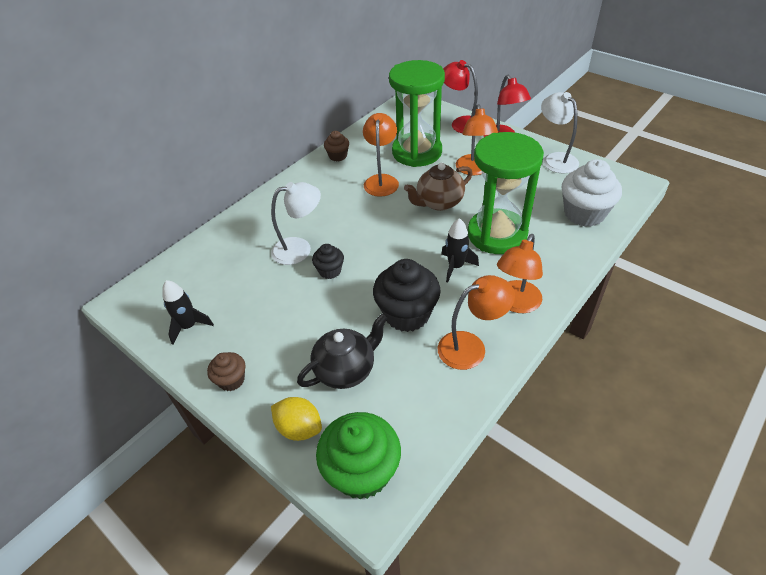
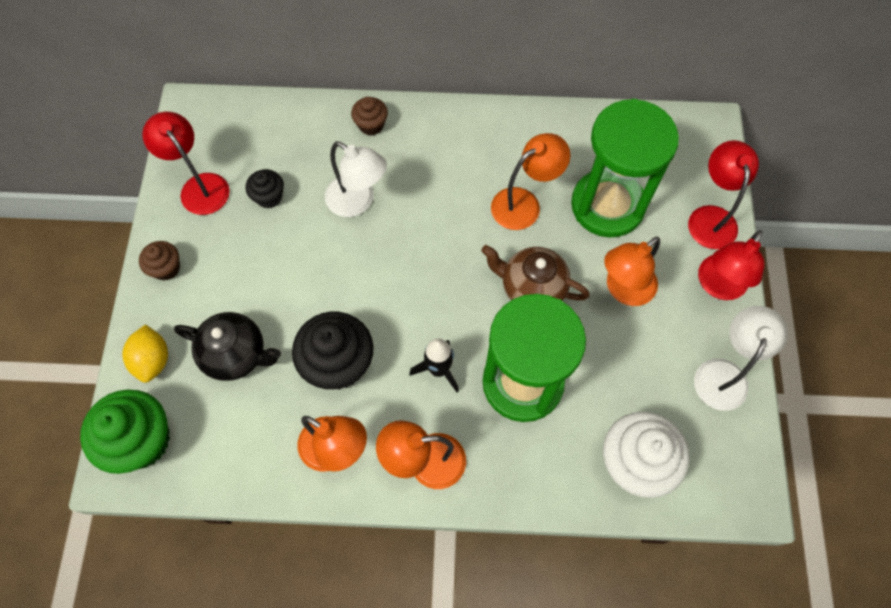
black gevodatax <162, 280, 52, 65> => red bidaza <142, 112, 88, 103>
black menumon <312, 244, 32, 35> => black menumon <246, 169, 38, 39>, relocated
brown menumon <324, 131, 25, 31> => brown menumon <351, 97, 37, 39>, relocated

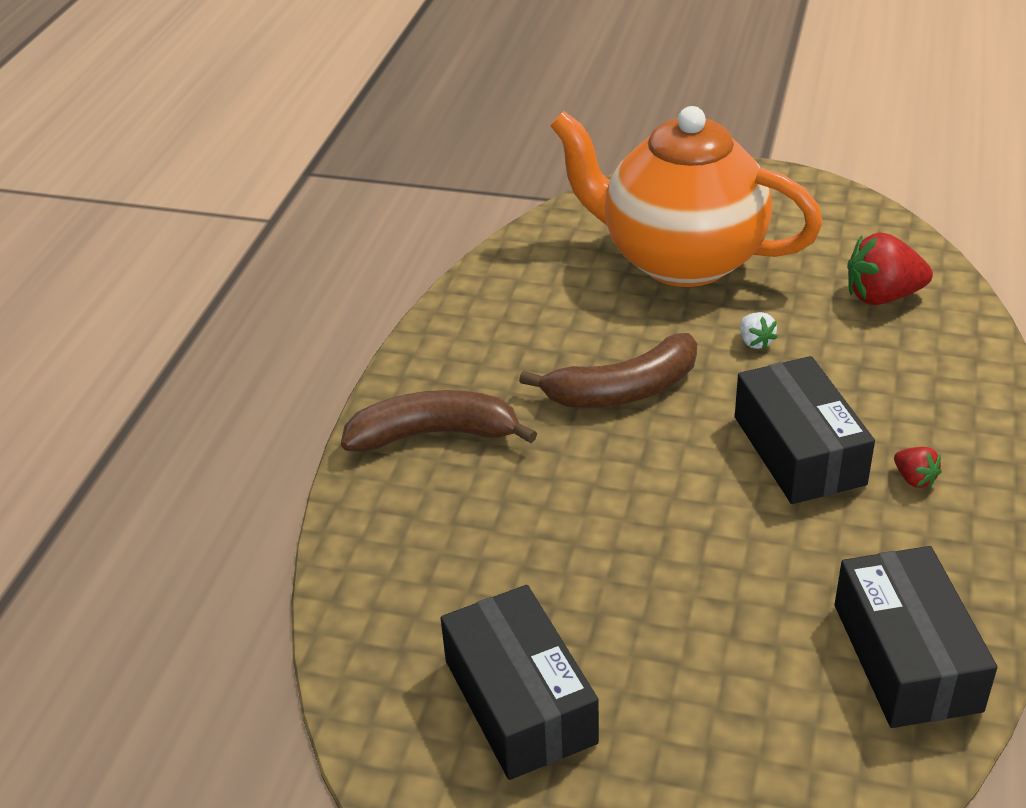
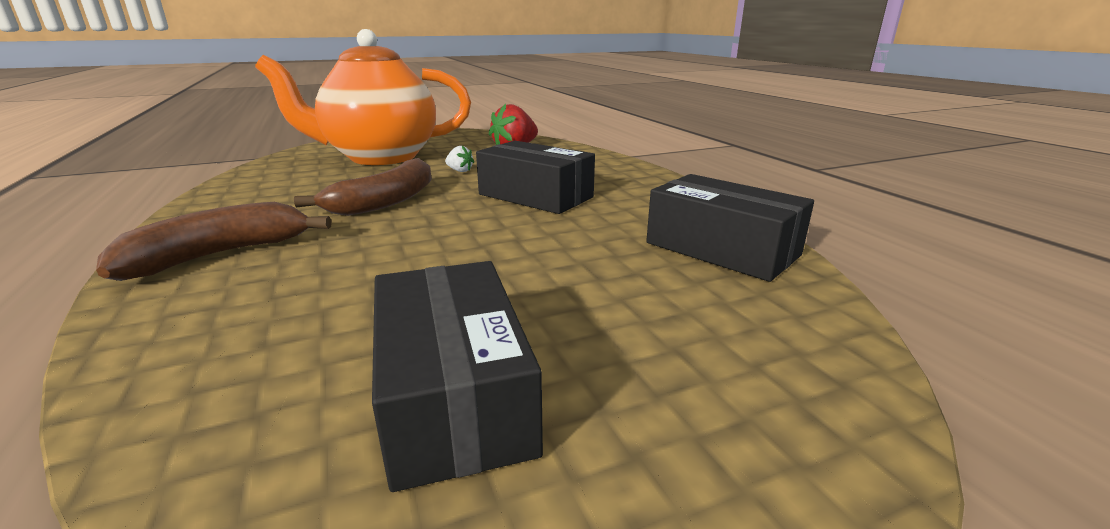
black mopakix <441, 585, 158, 195> => black mopakix <372, 261, 171, 231>, 45 degrees clockwise
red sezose <894, 447, 48, 41> => nothing

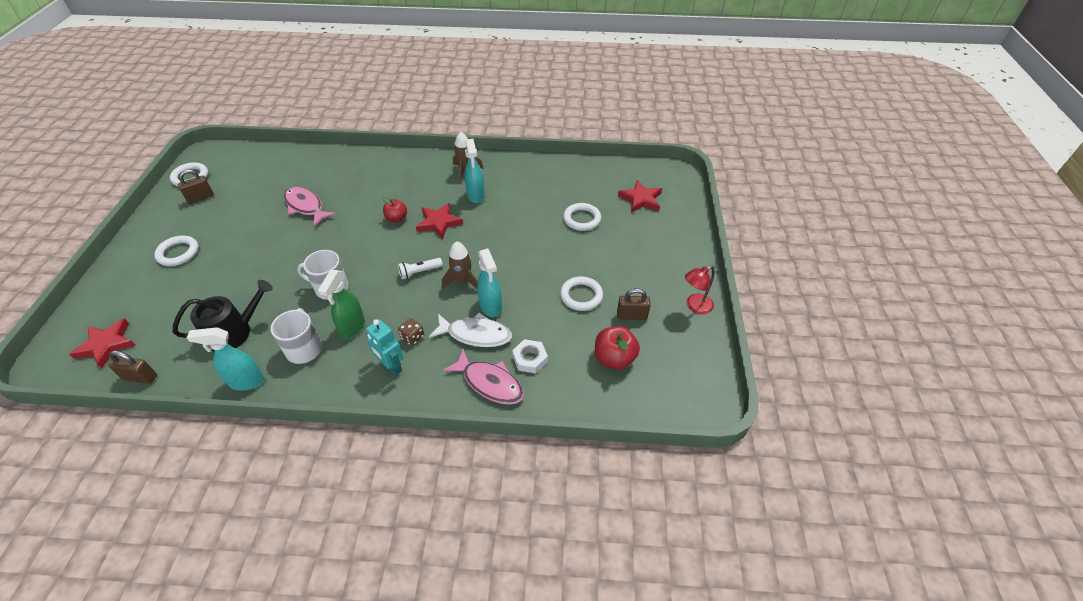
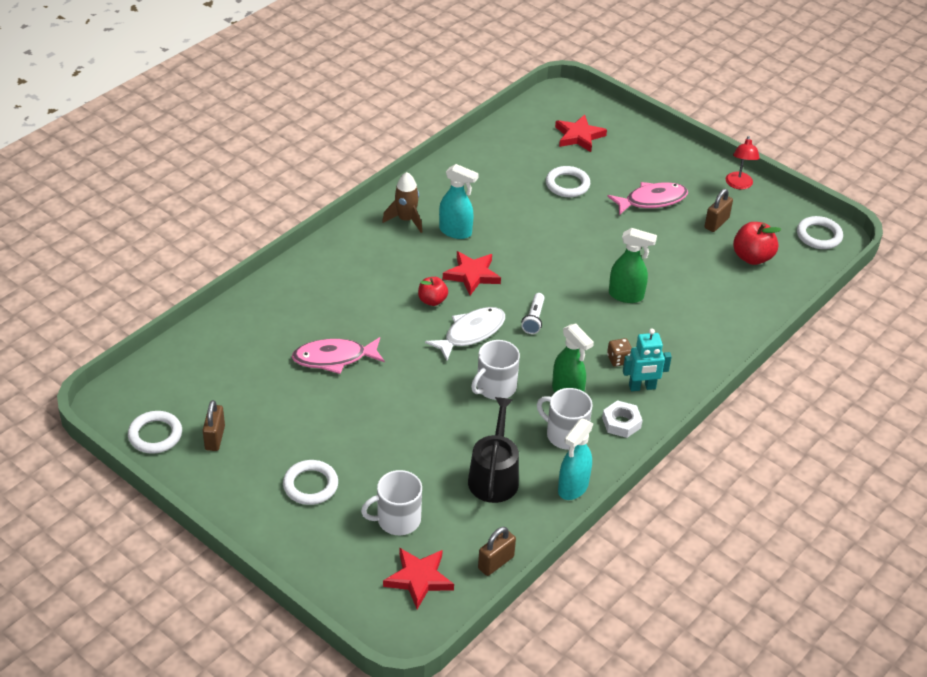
nothing => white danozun <361, 470, 61, 65>
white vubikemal <429, 313, 83, 34> => white vubikemal <425, 307, 80, 54>, relocated
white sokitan <512, 339, 36, 34> => white sokitan <602, 400, 41, 38>, relocated
pink vubikemal <443, 349, 81, 56> => pink vubikemal <607, 182, 81, 33>, relocated
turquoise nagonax <477, 248, 25, 69> => green nagonax <609, 228, 48, 75>
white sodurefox <560, 276, 43, 35> => white sodurefox <797, 216, 46, 33>, relocated
brown gevodatax <442, 241, 36, 48> => nothing

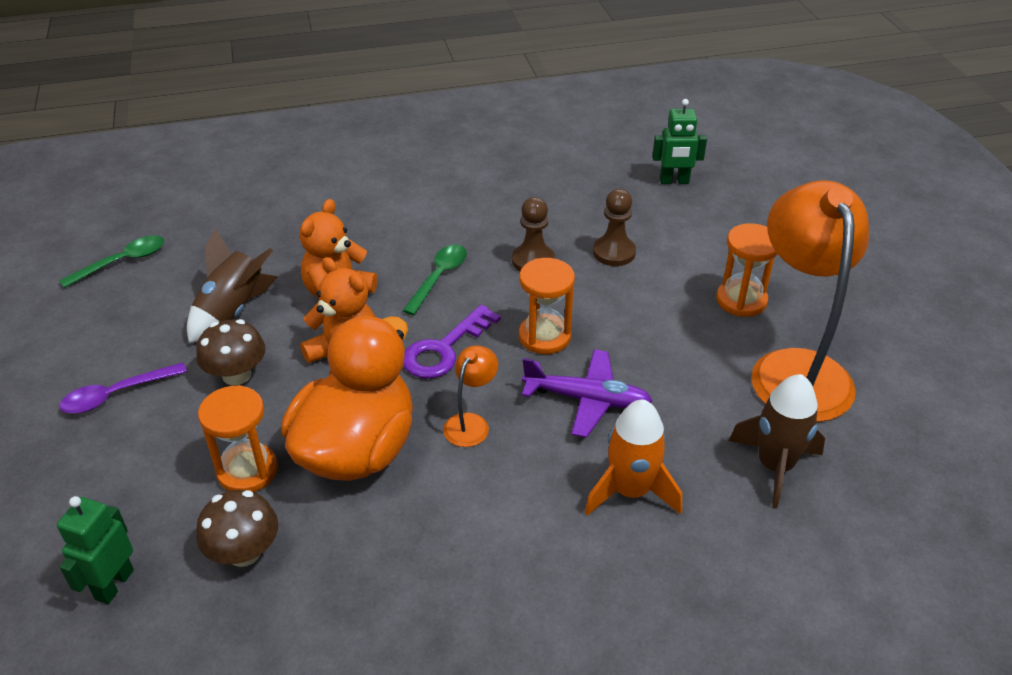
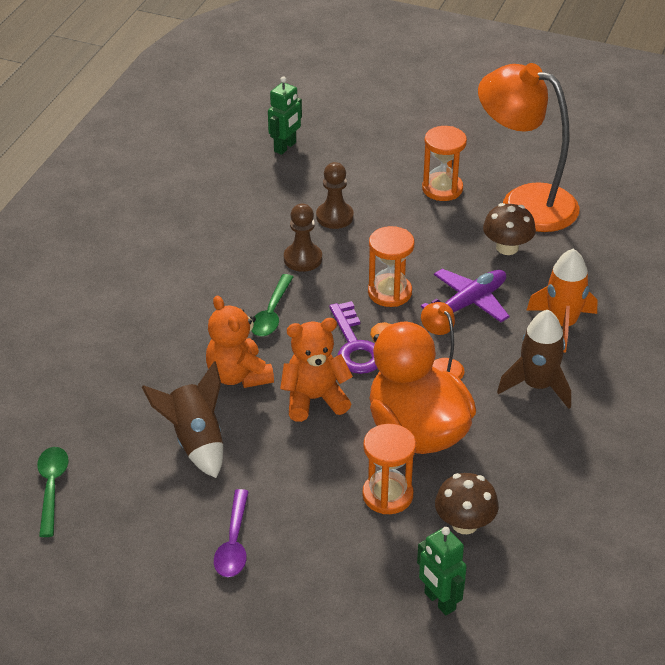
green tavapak <403, 244, 64, 71> => green tavapak <251, 274, 42, 62>, 135 degrees counterclockwise
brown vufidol <196, 319, 69, 66> => brown vufidol <483, 203, 53, 52>, relocated
brown gevodatax <729, 374, 96, 135> => brown gevodatax <497, 310, 74, 99>, relocated

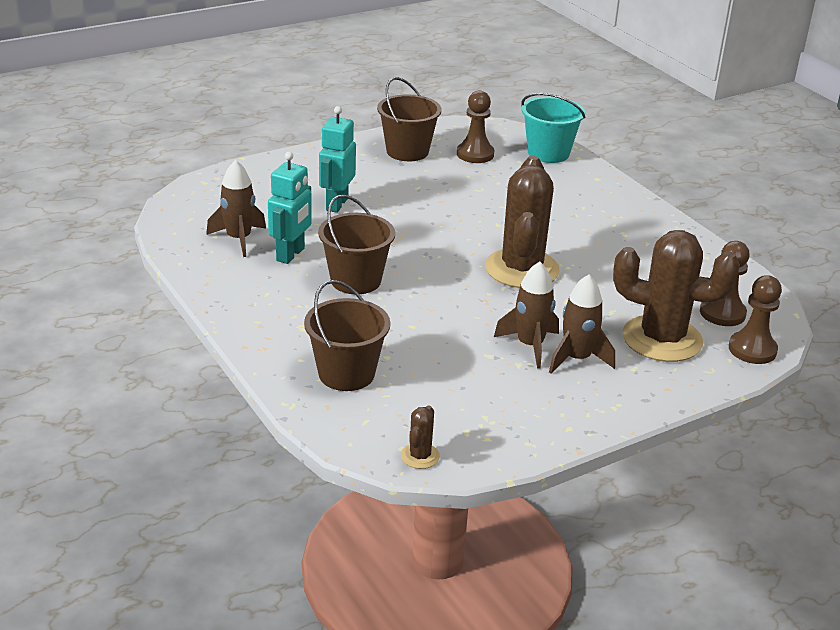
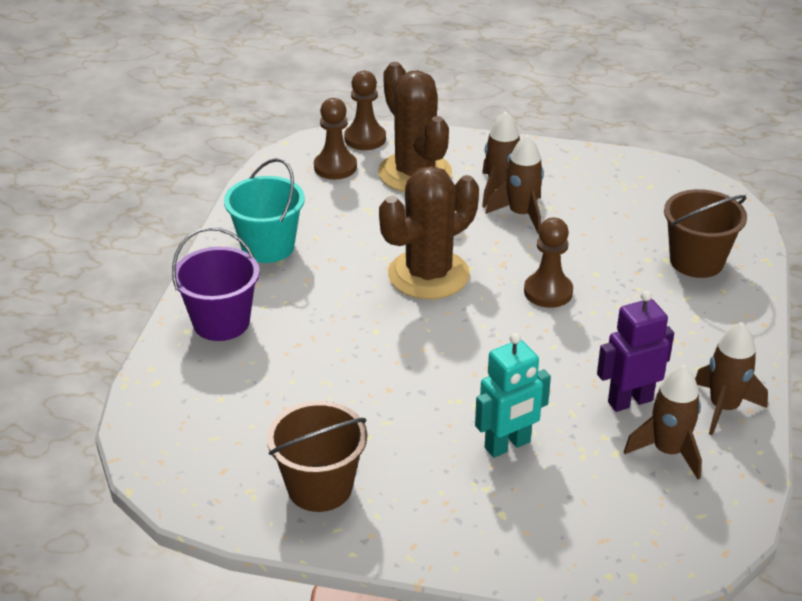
nothing => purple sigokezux <172, 227, 88, 114>
turquoise sigokezux <521, 93, 64, 70> => turquoise sigokezux <224, 158, 81, 105>, relocated
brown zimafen <457, 91, 37, 72> => brown zimafen <524, 218, 49, 90>, relocated
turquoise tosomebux <268, 152, 44, 112> => purple tosomebux <597, 290, 77, 122>
nothing => brown gevodatax <695, 322, 73, 113>
brown sigokezux <318, 195, 77, 99> => nothing
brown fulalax <401, 405, 39, 64> => nothing

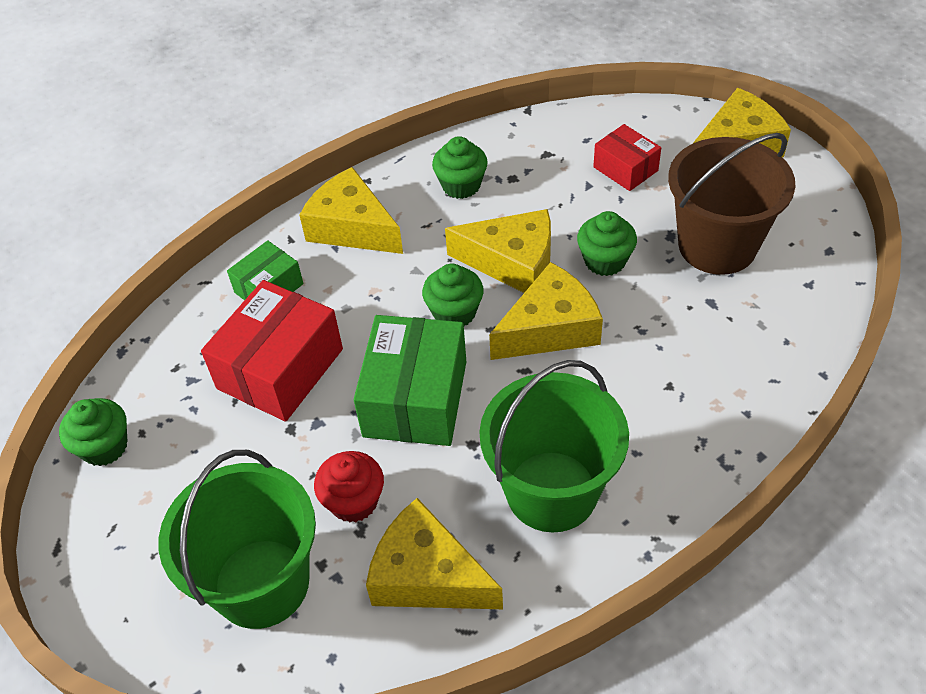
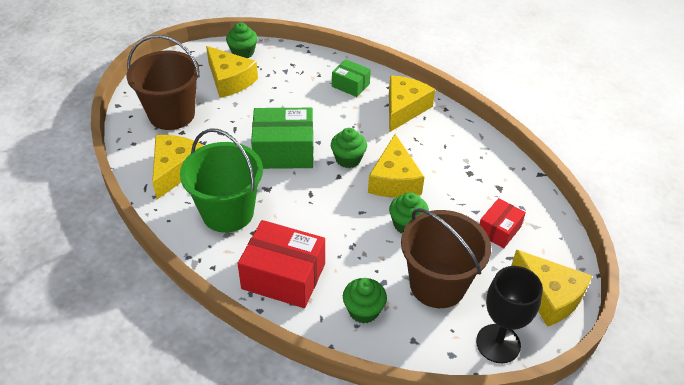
green sigokezux <159, 450, 157, 179> => brown sigokezux <126, 35, 74, 95>
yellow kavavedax <489, 262, 114, 98> => yellow kavavedax <206, 46, 52, 52>, relocated
red mopakix <201, 280, 142, 142> => red mopakix <237, 220, 88, 88>, relocated
green menumon <432, 136, 56, 63> => green menumon <343, 278, 44, 46>, relocated
nothing => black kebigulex <476, 266, 67, 97>
red menumon <314, 451, 70, 72> => nothing

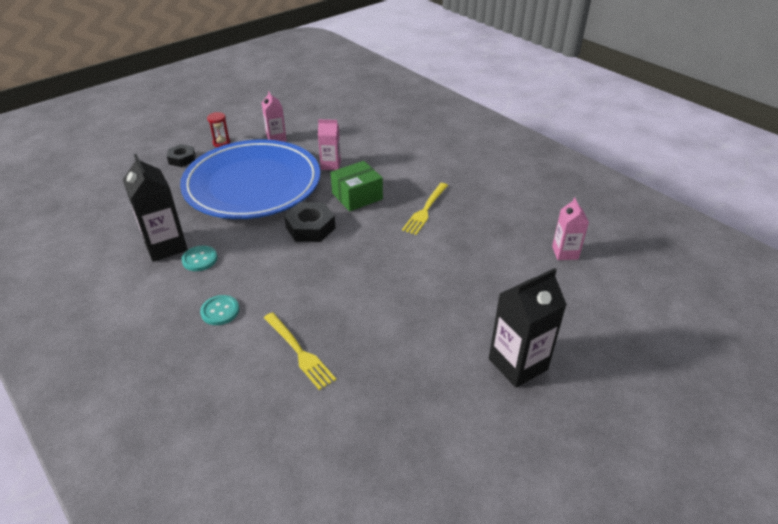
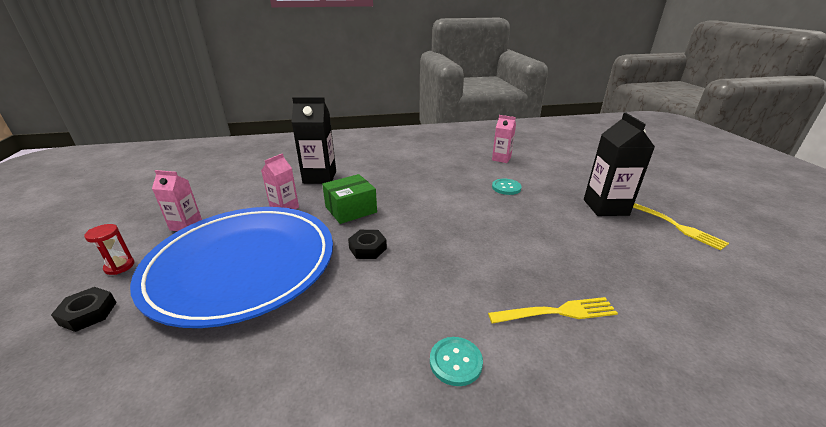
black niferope <123, 154, 65, 108> => black niferope <292, 97, 44, 87>, relocated
green mopakix <331, 161, 52, 50> => green mopakix <322, 174, 55, 50>, 60 degrees clockwise
black sokitan <284, 202, 52, 40> => black sokitan <348, 230, 39, 29>, x0.66
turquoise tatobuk <181, 245, 36, 26> => turquoise tatobuk <492, 179, 30, 16>, relocated
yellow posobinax <402, 183, 46, 52> => yellow posobinax <633, 203, 96, 48>, relocated

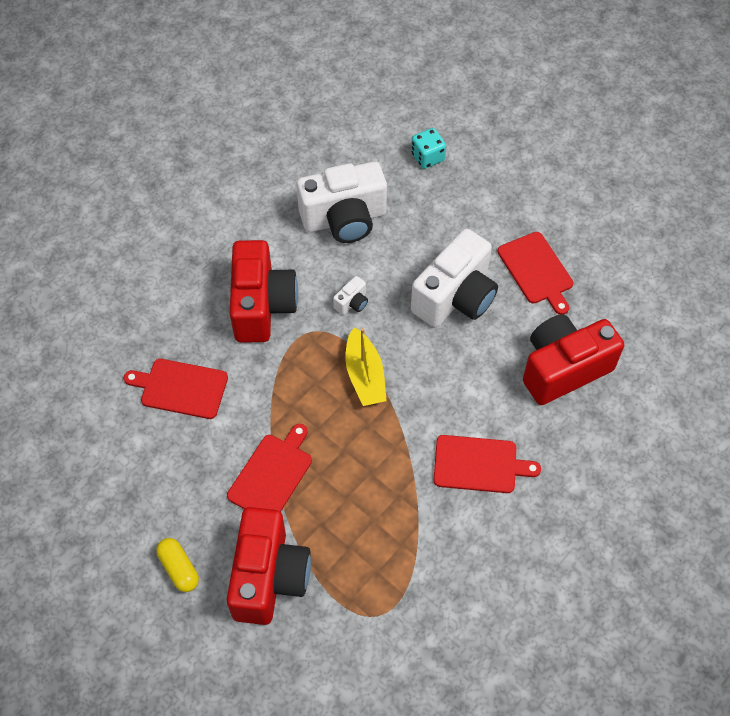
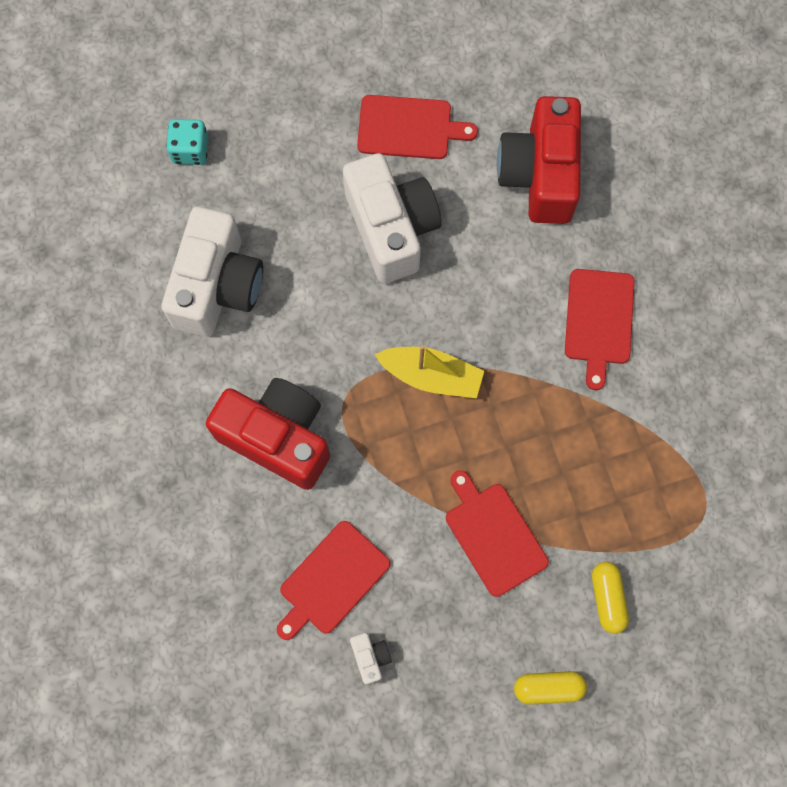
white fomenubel <333, 276, 35, 39> => white fomenubel <350, 633, 42, 52>, relocated
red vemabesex <434, 435, 107, 58> => red vemabesex <565, 269, 70, 121>, 150 degrees clockwise
red fomenubel <227, 507, 84, 118> => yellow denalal <592, 562, 37, 72>

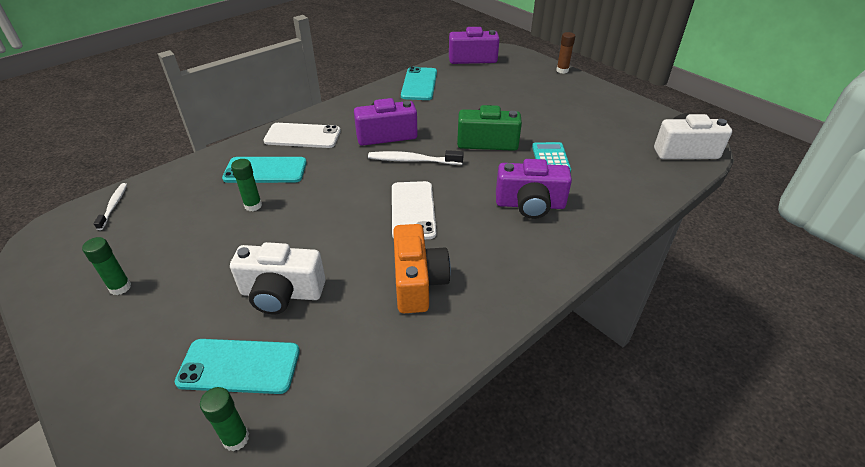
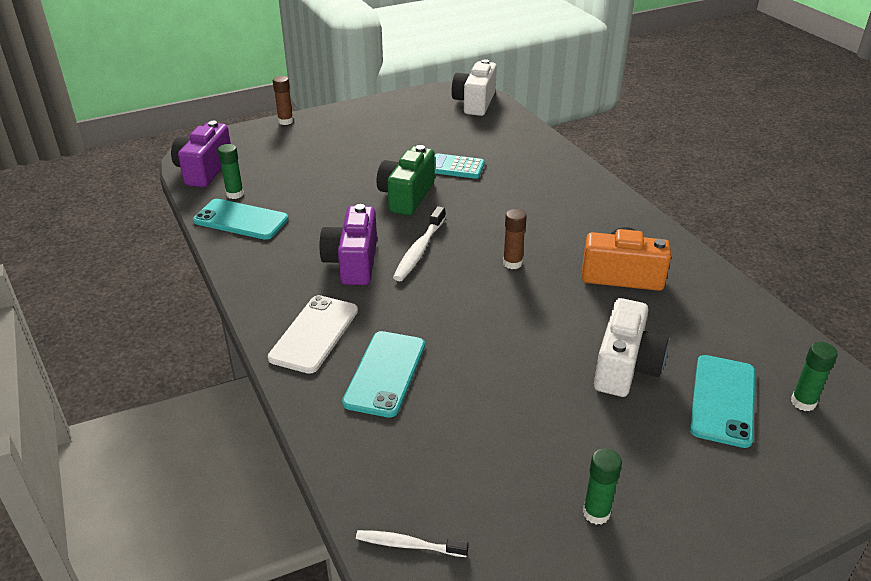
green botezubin <231, 159, 31, 52> => green botezubin <218, 144, 26, 55>, relocated
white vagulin <392, 181, 44, 58> => brown botezubin <503, 209, 24, 60>
purple fomenubel <496, 159, 76, 60> => nothing

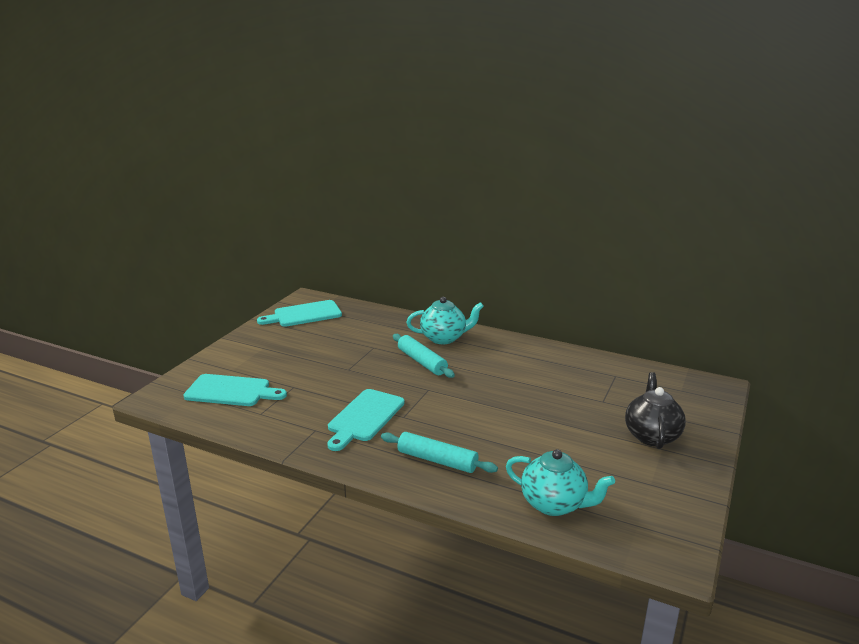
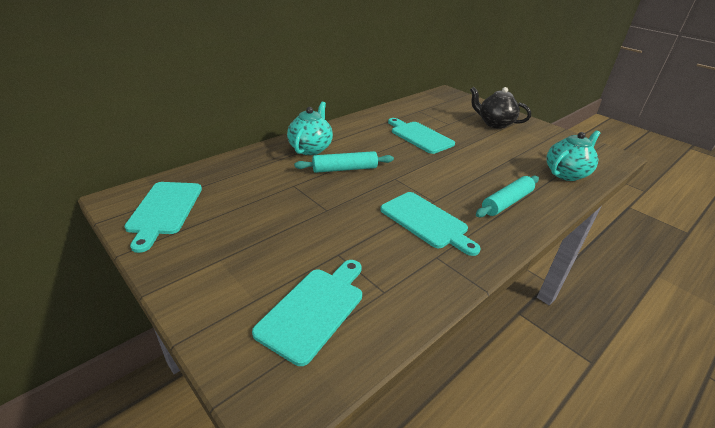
nothing => turquoise vemabesex <388, 118, 67, 36>

